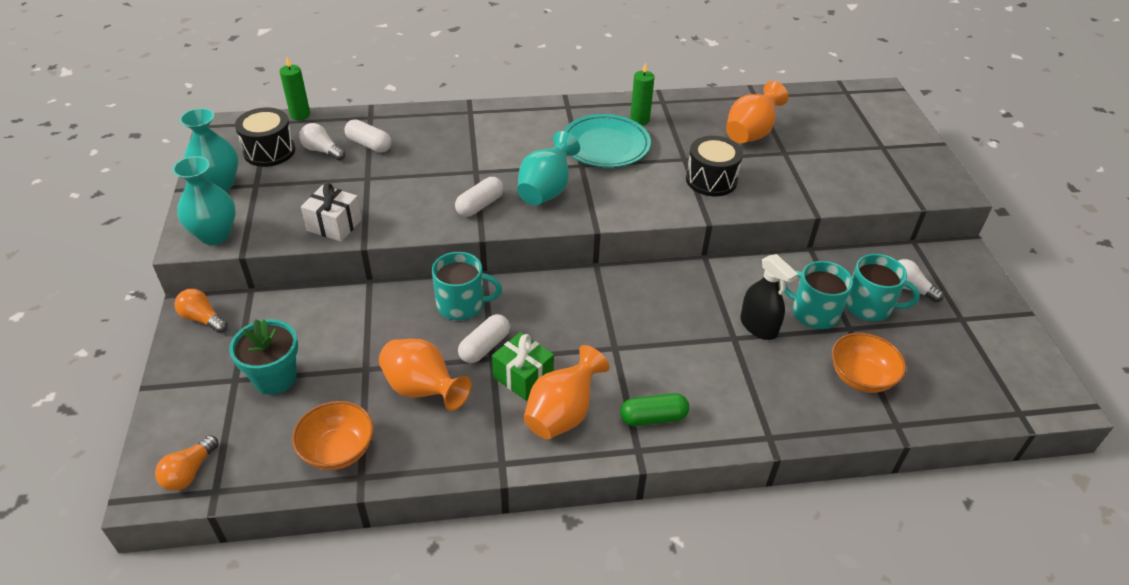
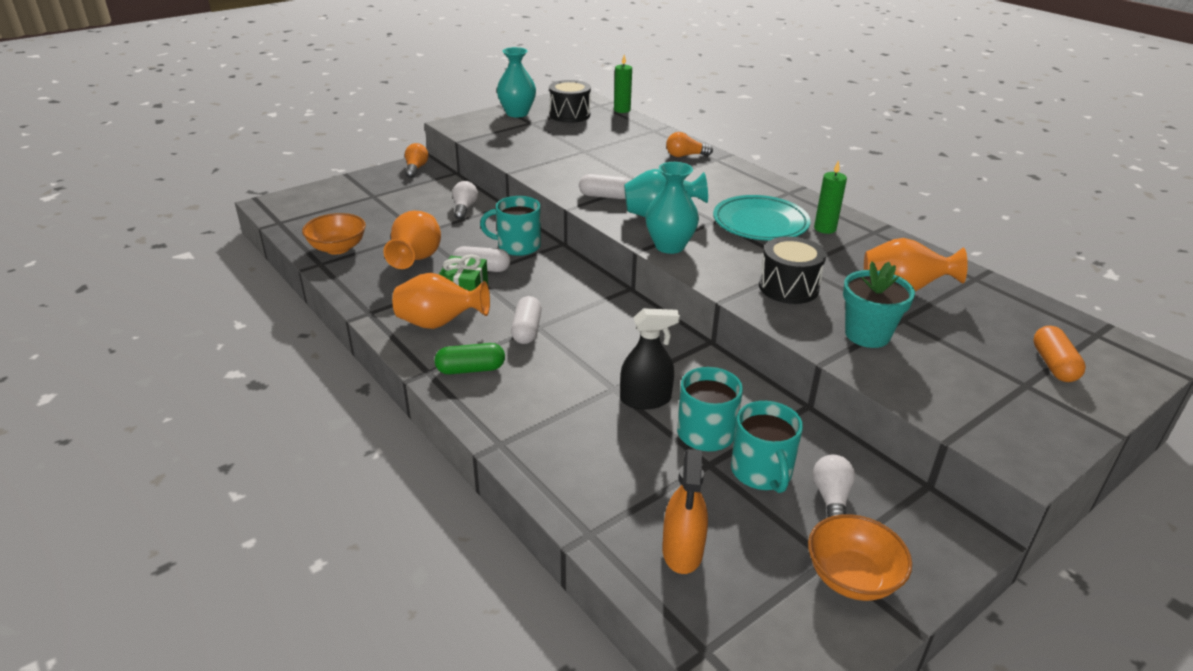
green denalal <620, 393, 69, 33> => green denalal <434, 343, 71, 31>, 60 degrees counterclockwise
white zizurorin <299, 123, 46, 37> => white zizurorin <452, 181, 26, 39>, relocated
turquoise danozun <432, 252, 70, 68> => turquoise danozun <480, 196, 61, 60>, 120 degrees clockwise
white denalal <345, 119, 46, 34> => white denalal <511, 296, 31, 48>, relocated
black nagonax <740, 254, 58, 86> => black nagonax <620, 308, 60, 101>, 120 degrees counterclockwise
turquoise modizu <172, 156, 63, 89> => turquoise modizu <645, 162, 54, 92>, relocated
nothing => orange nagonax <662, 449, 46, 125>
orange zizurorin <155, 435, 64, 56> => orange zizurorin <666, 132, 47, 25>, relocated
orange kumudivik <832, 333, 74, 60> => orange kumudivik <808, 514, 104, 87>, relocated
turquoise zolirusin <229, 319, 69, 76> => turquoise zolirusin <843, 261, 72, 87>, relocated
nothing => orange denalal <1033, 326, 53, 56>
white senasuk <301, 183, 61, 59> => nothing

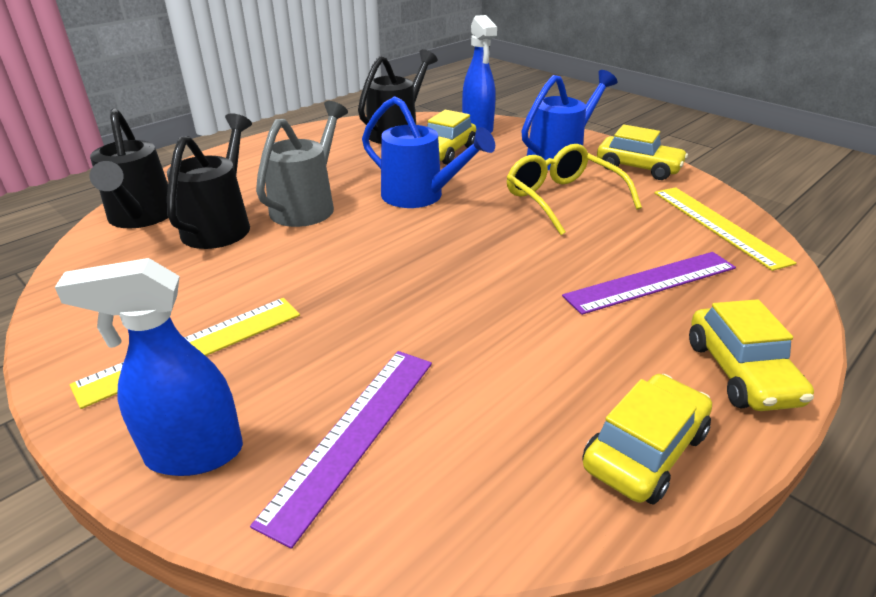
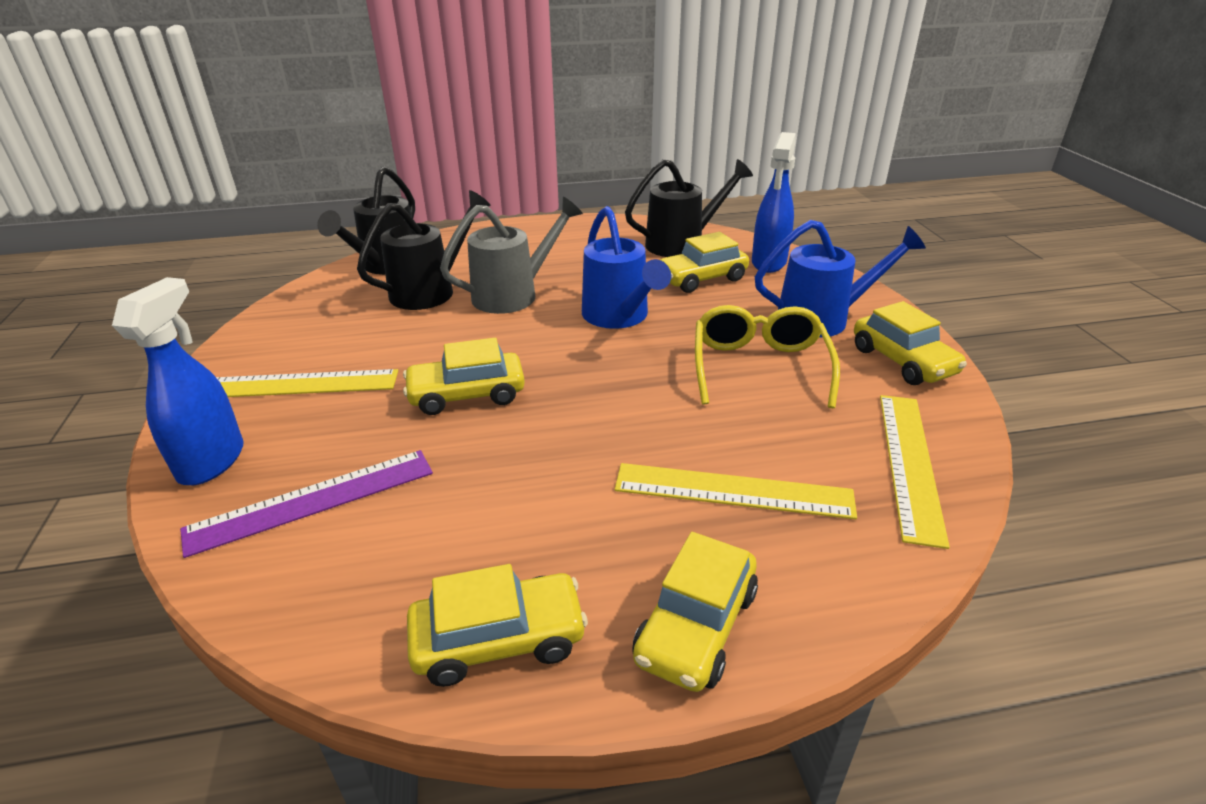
blue nagonax <55, 258, 188, 218> => blue nagonax <112, 277, 131, 208>, 75 degrees clockwise
nothing => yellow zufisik <403, 338, 122, 77>
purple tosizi <562, 252, 174, 63> => yellow tosizi <615, 463, 242, 56>

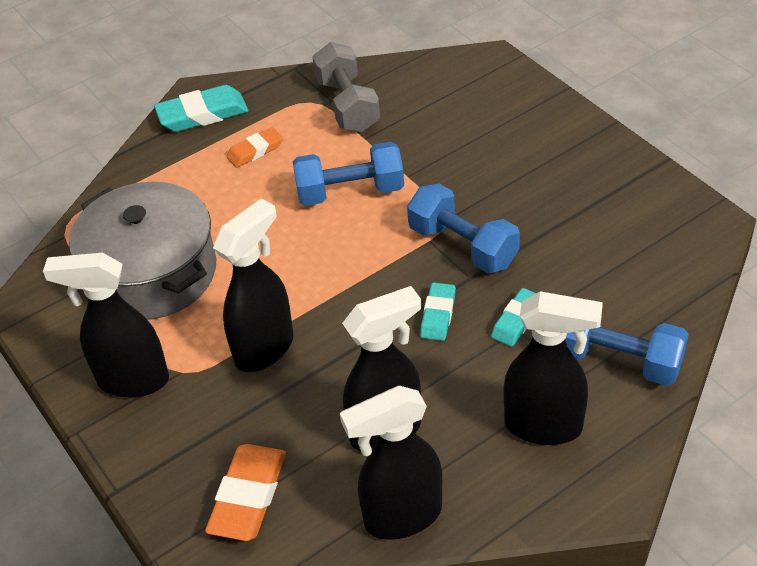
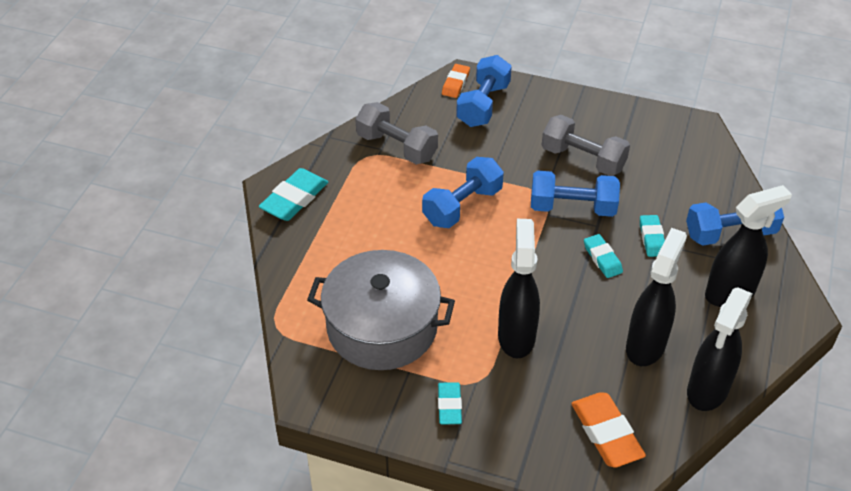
black nagonax <43, 253, 126, 145> => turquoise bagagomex <438, 382, 24, 42>
orange bagagomex <226, 127, 57, 41> => orange bagagomex <442, 64, 28, 34>, relocated
nothing => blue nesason <456, 55, 56, 72>
nothing => grey nesason <542, 115, 88, 61>

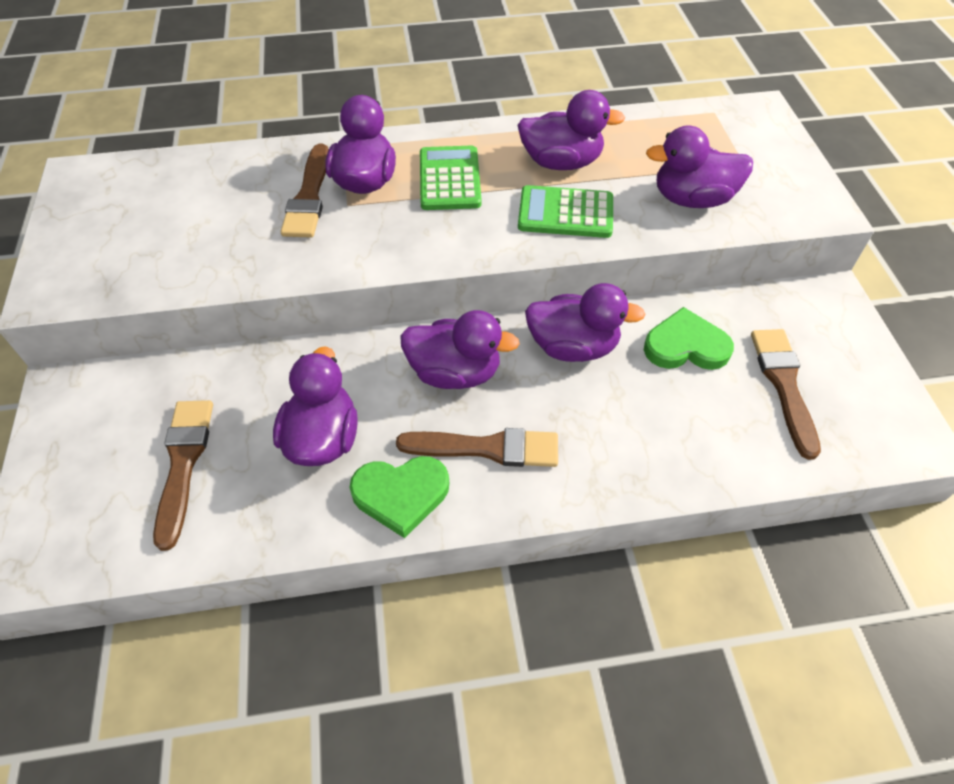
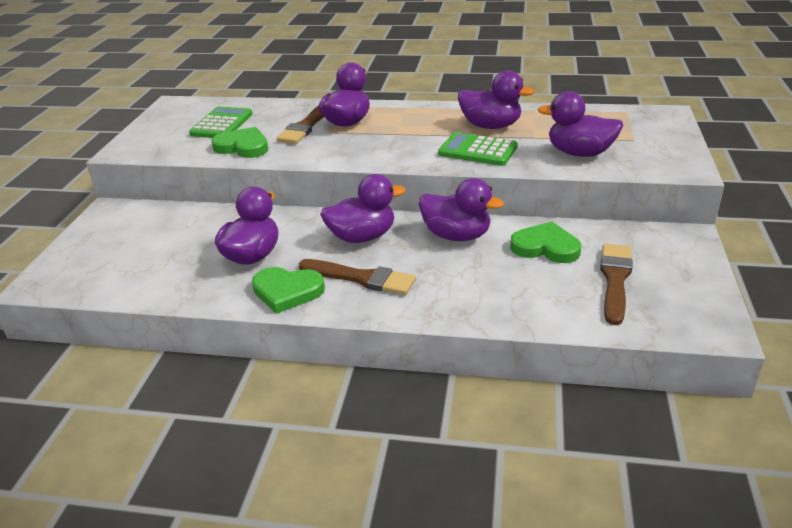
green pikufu <420, 146, 62, 64> => green pikufu <189, 107, 63, 31>, relocated
nothing => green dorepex <212, 127, 56, 31>
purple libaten <401, 310, 119, 79> => purple libaten <320, 174, 86, 69>, 45 degrees counterclockwise
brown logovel <153, 400, 60, 151> => nothing

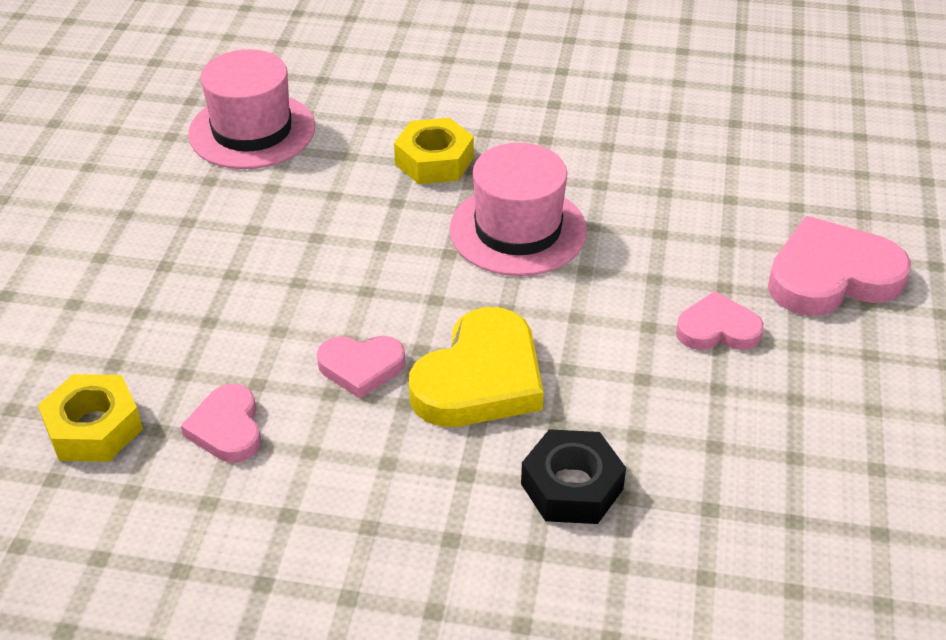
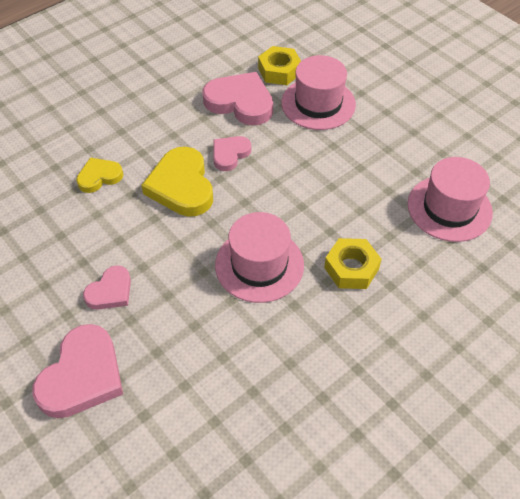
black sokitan <521, 429, 105, 95> => yellow dorepex <76, 158, 48, 35>
pink dorepex <181, 384, 80, 78> => pink dorepex <202, 72, 71, 54>, x1.74
nothing => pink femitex <281, 55, 75, 75>

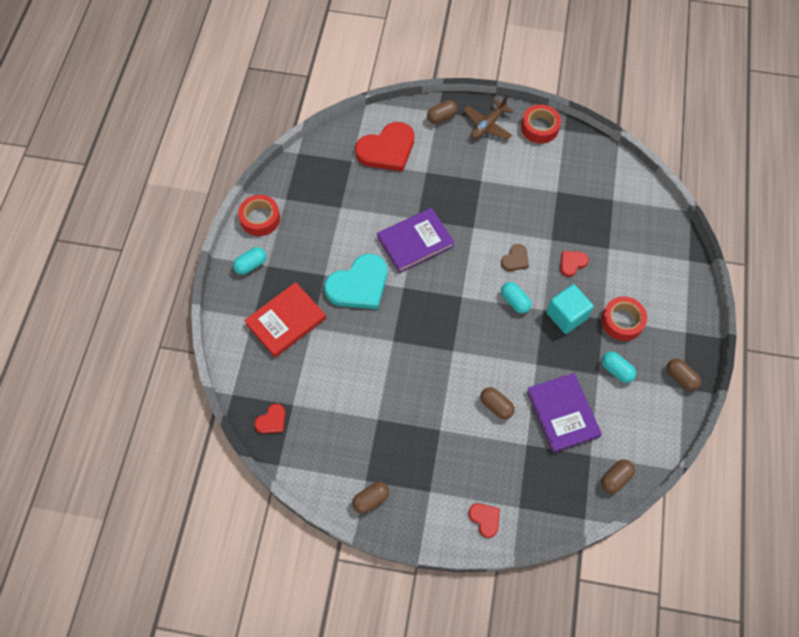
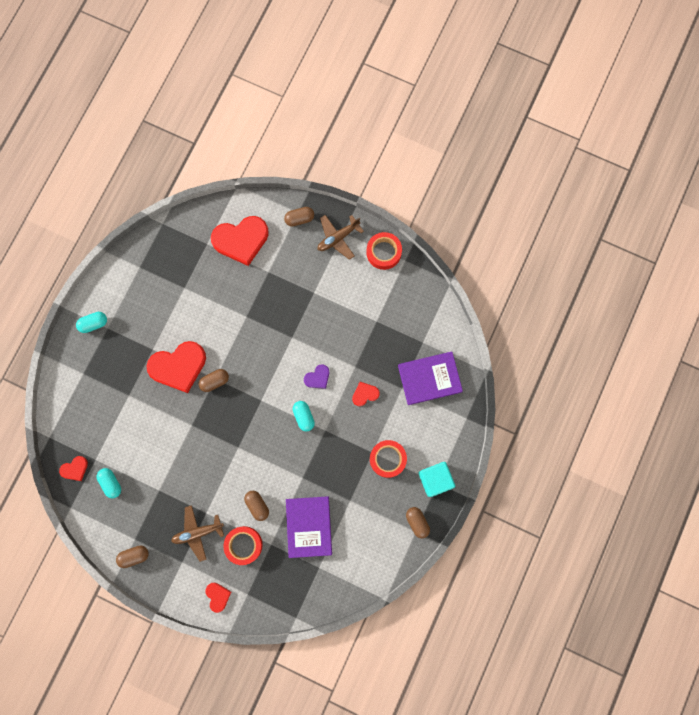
turquoise denalal <602, 352, 34, 31> => turquoise denalal <97, 468, 24, 30>, relocated
turquoise dorepex <324, 254, 63, 55> => red dorepex <146, 341, 60, 52>
nothing => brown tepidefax <171, 505, 53, 57>
brown denalal <601, 460, 34, 33> => brown denalal <199, 369, 30, 23>, relocated
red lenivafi <238, 195, 42, 41> => red lenivafi <223, 526, 40, 39>, relocated
brown dorepex <501, 244, 28, 27> => purple dorepex <304, 364, 25, 25>
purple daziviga <377, 208, 78, 65> => purple daziviga <398, 352, 65, 53>, relocated
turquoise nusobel <546, 284, 48, 50> => turquoise nusobel <419, 462, 36, 35>, relocated
red daziviga <244, 282, 82, 76> => nothing

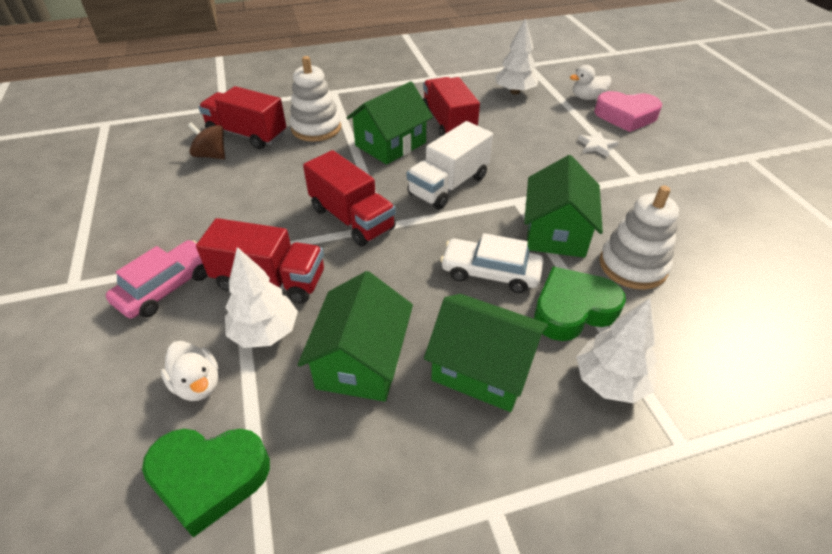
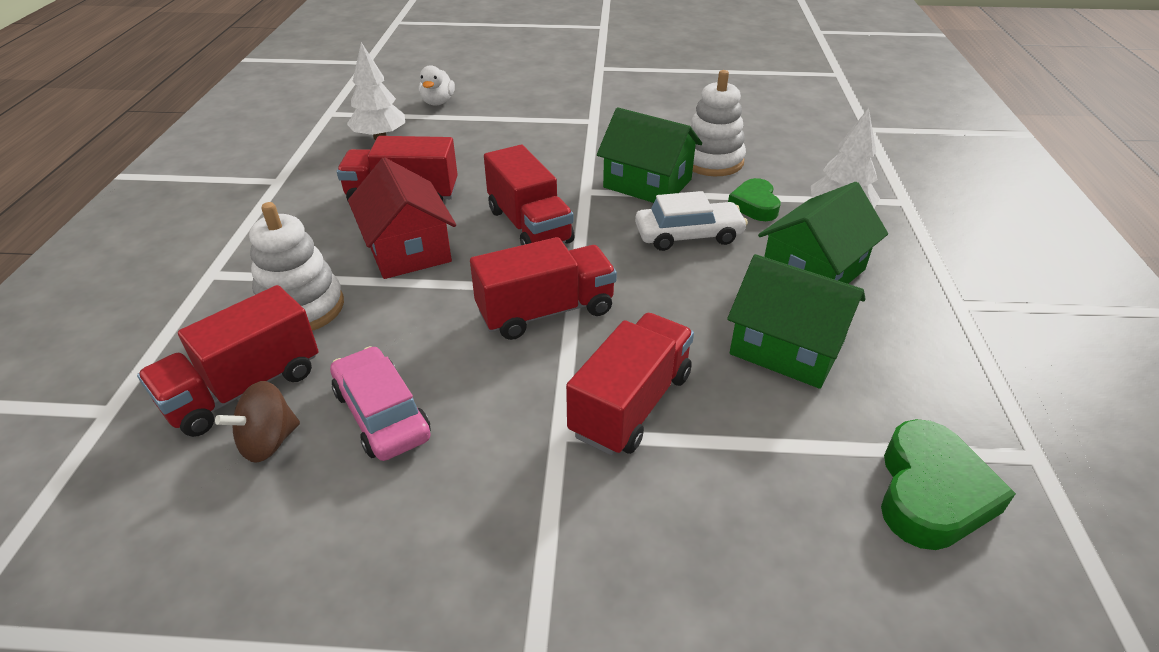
pink zufisik <106, 240, 102, 79> => pink zufisik <330, 346, 101, 115>, relocated
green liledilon <346, 81, 87, 84> => red liledilon <348, 157, 108, 122>
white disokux <407, 121, 86, 88> => red disokux <484, 145, 90, 100>
white zufisik <440, 233, 103, 60> => white zufisik <635, 191, 113, 60>, 135 degrees counterclockwise
green dorepex <534, 266, 92, 75> => green dorepex <728, 178, 53, 43>, x0.66
white libaten <161, 341, 57, 60> => nothing
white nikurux <225, 247, 73, 101> => nothing
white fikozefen <578, 132, 41, 25> => nothing
pink dorepex <594, 91, 68, 41> => nothing

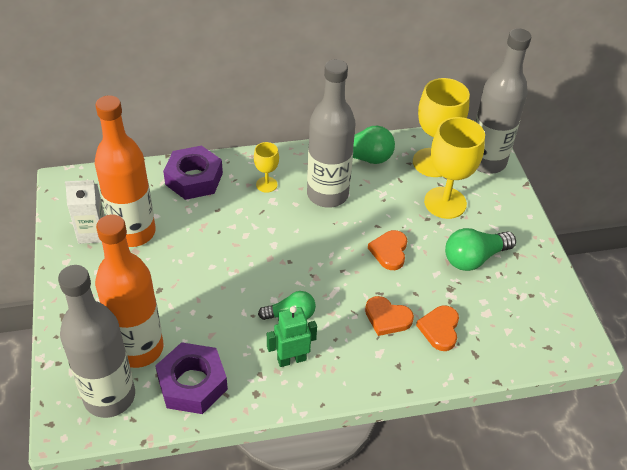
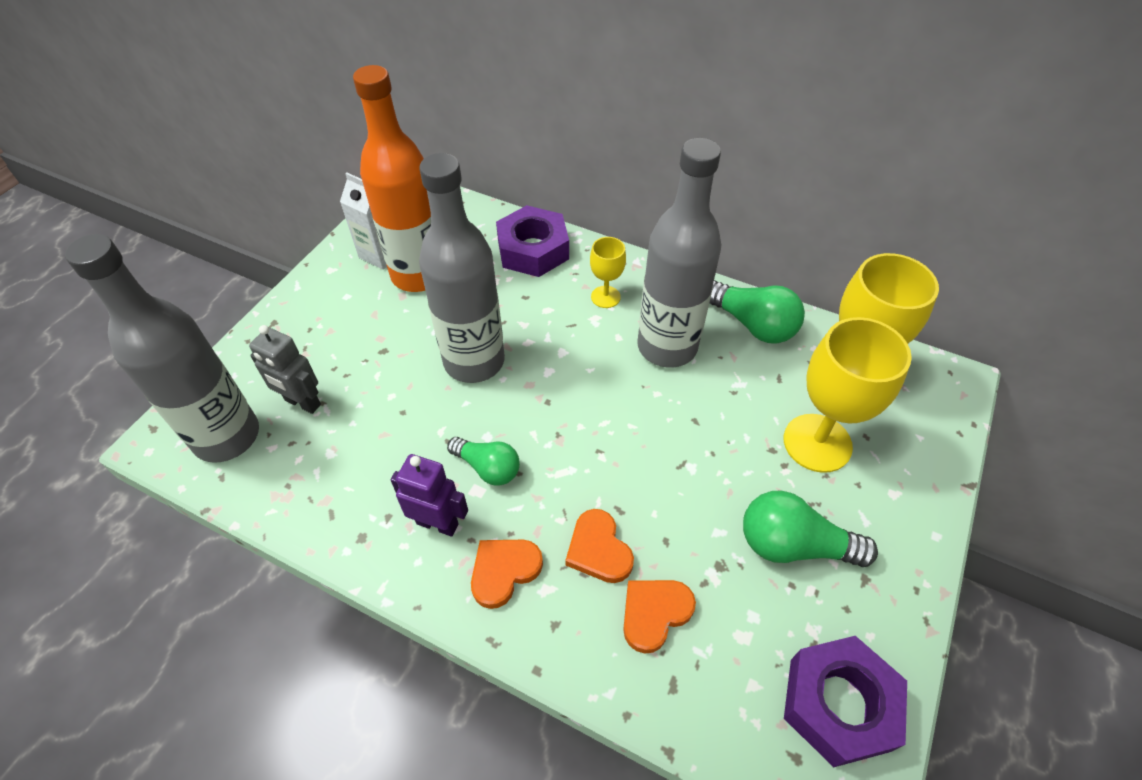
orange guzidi <95, 215, 69, 153> => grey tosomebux <249, 325, 72, 89>
green tosomebux <267, 306, 50, 61> => purple tosomebux <391, 454, 77, 83>
grey guzidi <475, 28, 56, 146> => grey guzidi <419, 153, 86, 230>, relocated
orange dorepex <368, 230, 39, 40> => orange dorepex <471, 540, 72, 69>, relocated
purple sokitan <155, 342, 73, 72> => purple sokitan <784, 636, 123, 131>, relocated

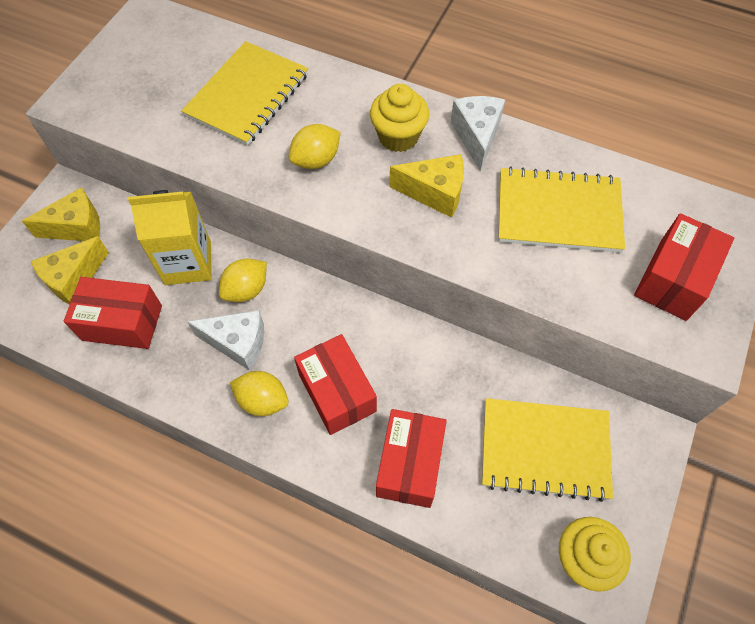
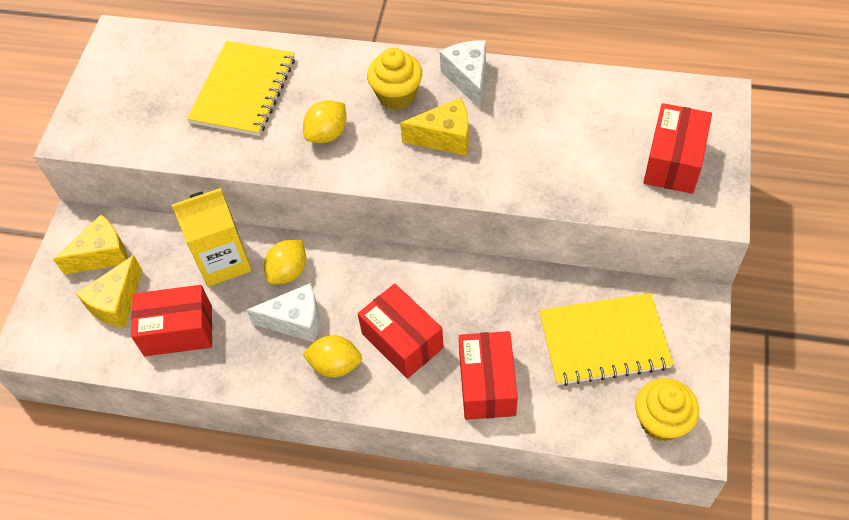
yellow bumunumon <498, 167, 127, 86> => nothing

